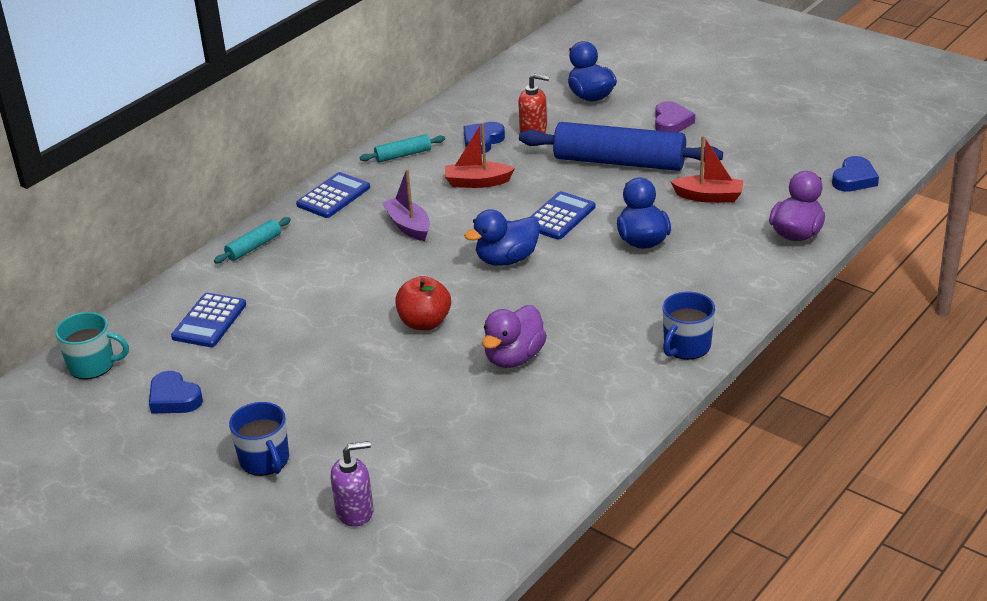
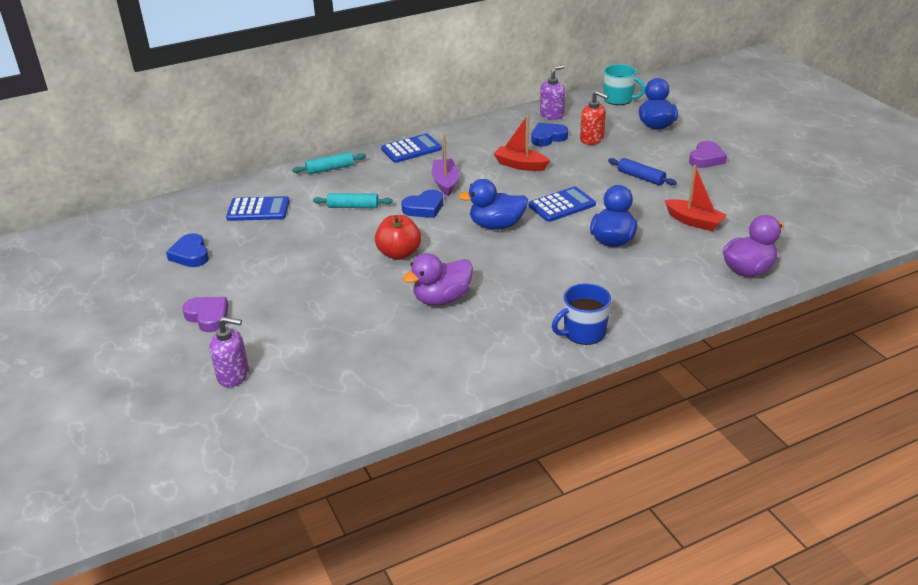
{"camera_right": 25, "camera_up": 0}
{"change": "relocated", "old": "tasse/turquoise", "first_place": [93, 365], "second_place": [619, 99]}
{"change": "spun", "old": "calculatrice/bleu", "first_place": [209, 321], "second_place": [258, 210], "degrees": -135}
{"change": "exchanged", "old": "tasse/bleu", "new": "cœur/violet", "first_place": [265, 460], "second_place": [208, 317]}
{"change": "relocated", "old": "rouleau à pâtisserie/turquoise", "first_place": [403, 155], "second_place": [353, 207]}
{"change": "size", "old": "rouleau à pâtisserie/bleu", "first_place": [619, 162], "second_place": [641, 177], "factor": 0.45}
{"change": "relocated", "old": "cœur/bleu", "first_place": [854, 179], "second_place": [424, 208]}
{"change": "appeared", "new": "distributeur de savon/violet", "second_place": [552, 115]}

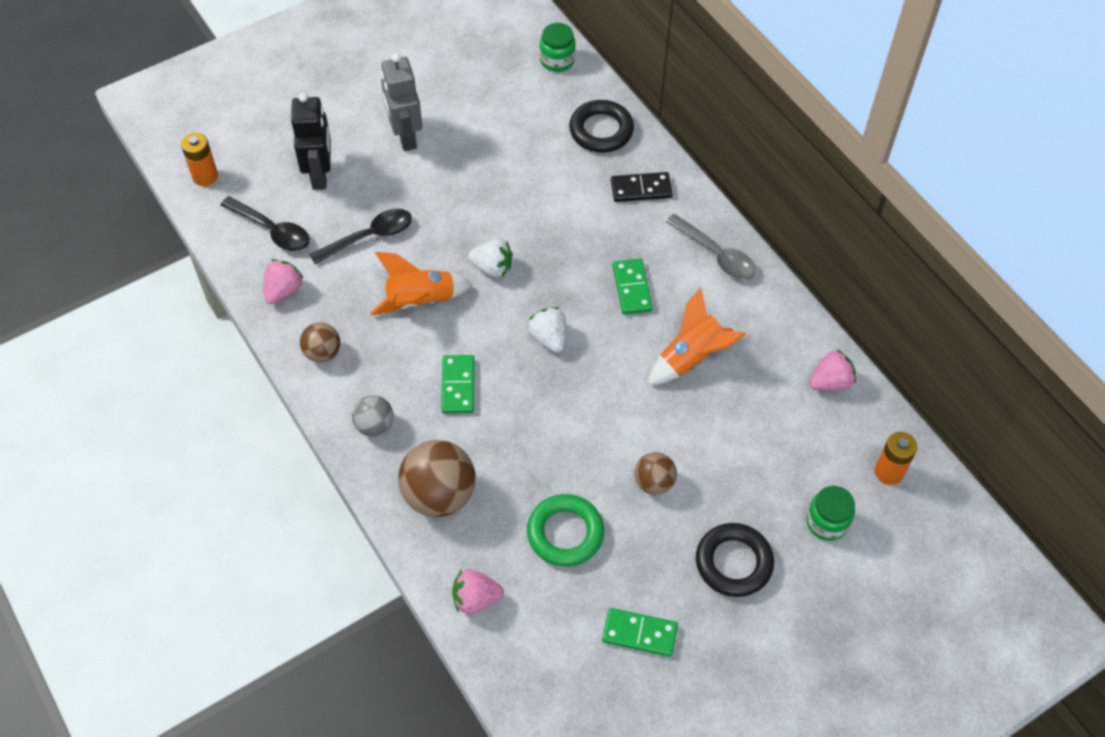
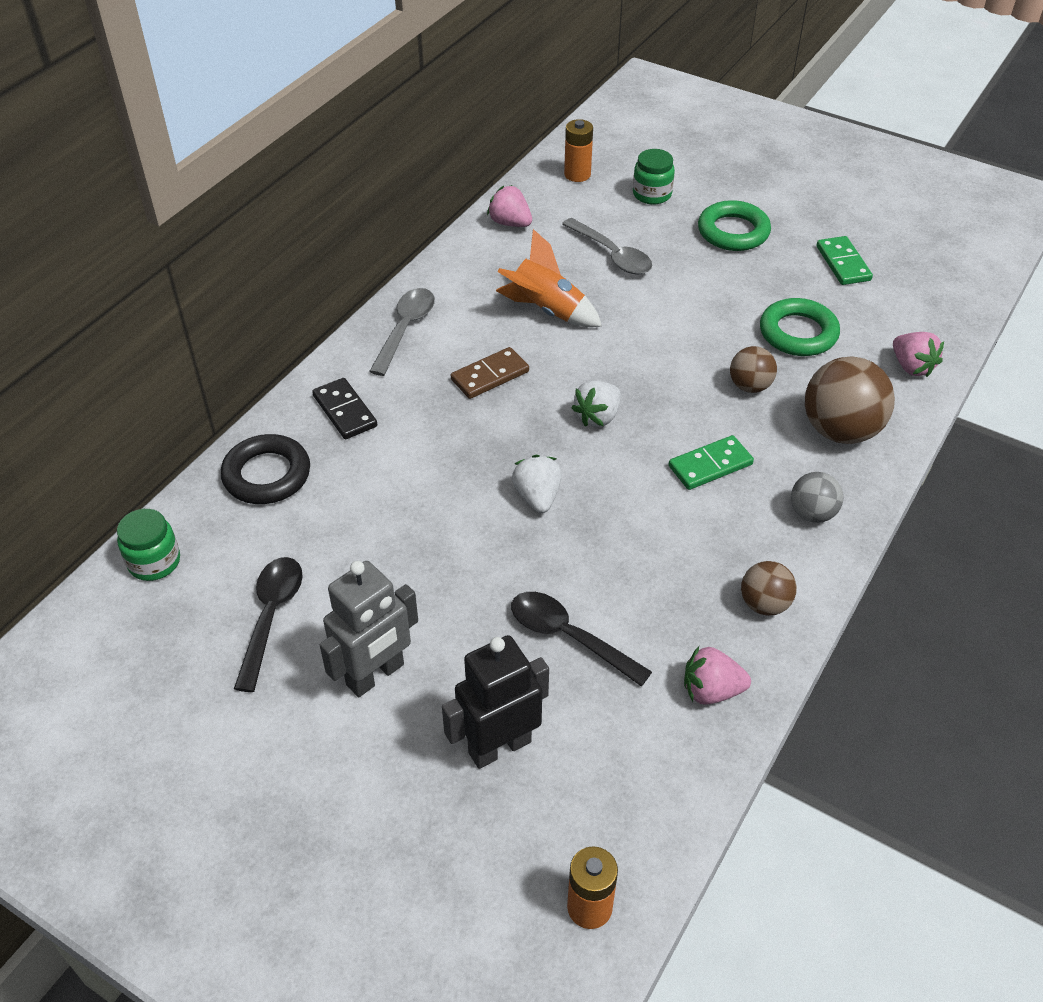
{"camera_right": -115, "camera_up": -10}
{"change": "relocated", "old": "cuillère/noir", "first_place": [272, 230], "second_place": [271, 616]}
{"change": "missing", "old": "fusée/orange", "first_place": [420, 301]}
{"change": "colour", "old": "domino/vert", "new": "domino/marron", "first_place": [632, 288], "second_place": [490, 376]}
{"change": "relocated", "old": "balle/marron", "first_place": [654, 482], "second_place": [750, 386]}
{"change": "colour", "old": "anneau/noir", "new": "anneau/vert", "first_place": [733, 562], "second_place": [733, 232]}
{"change": "appeared", "new": "cuillère/gris", "second_place": [612, 255]}

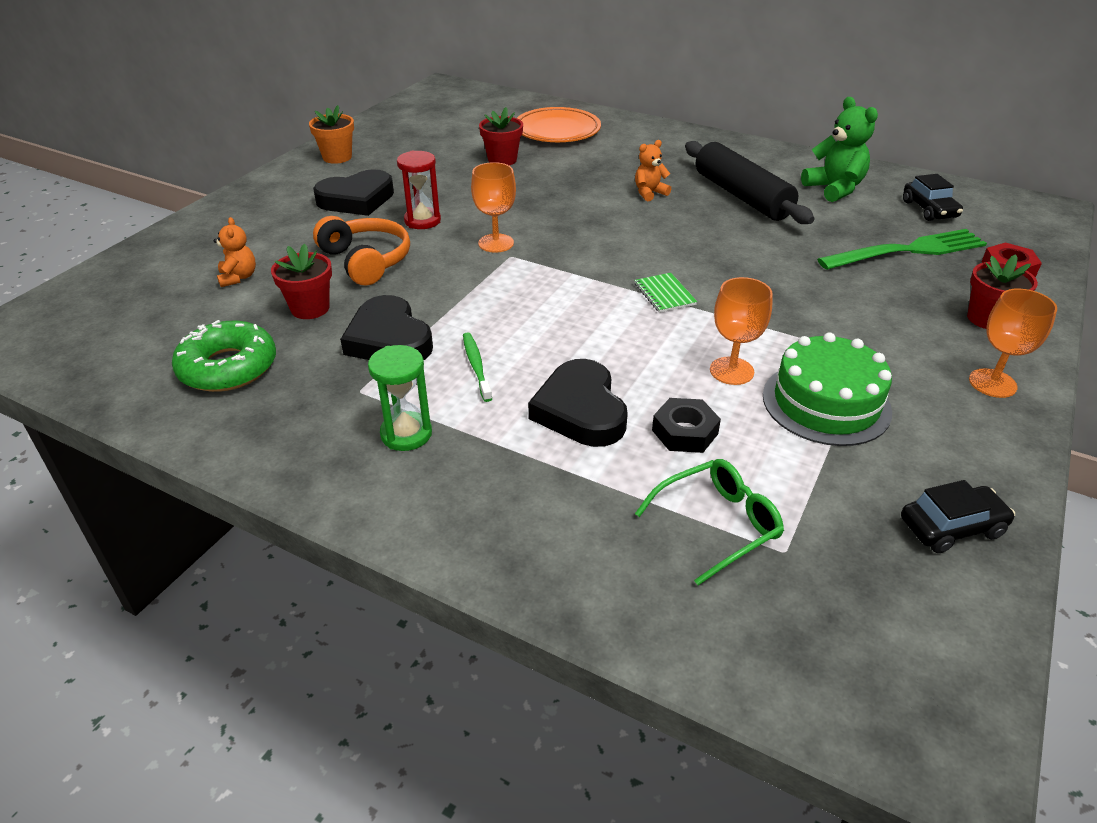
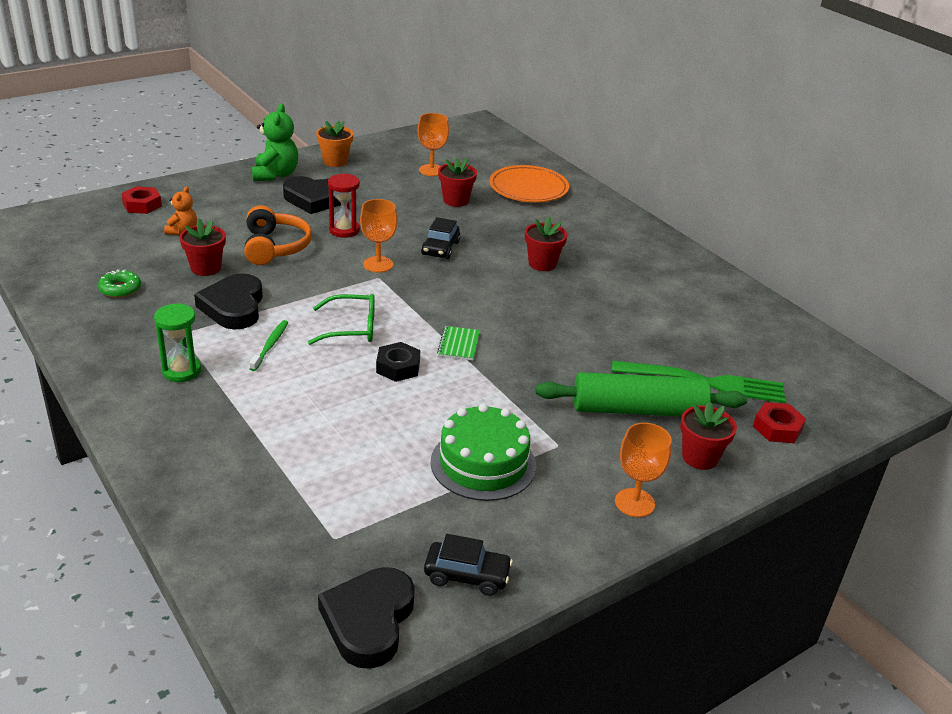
{"camera_right": 25, "camera_up": -5}
{"change": "size", "old": "beignet/vert", "first_place": [228, 367], "second_place": [120, 289], "factor": 0.57}
{"change": "relocated", "old": "cœur/noir", "first_place": [580, 410], "second_place": [369, 621]}
{"change": "exchanged", "old": "ours en peluche/orange", "new": "pot de fleurs/rouge", "first_place": [649, 193], "second_place": [542, 264]}
{"change": "relocated", "old": "lunettes/vert", "first_place": [716, 525], "second_place": [351, 328]}
{"change": "relocated", "old": "écrou/noir", "first_place": [684, 432], "second_place": [398, 367]}
{"change": "missing", "old": "rouleau à pâtisserie/noir", "first_place": [741, 196]}
{"change": "relocated", "old": "verre à pied/orange", "first_place": [731, 371], "second_place": [431, 170]}
{"change": "relocated", "old": "ours en peluche/vert", "first_place": [834, 189], "second_place": [275, 175]}
{"change": "relocated", "old": "voiture/noir", "first_place": [929, 209], "second_place": [440, 248]}
{"change": "appeared", "new": "écrou/rouge", "second_place": [142, 205]}
{"change": "appeared", "new": "rouleau à pâtisserie/vert", "second_place": [638, 410]}

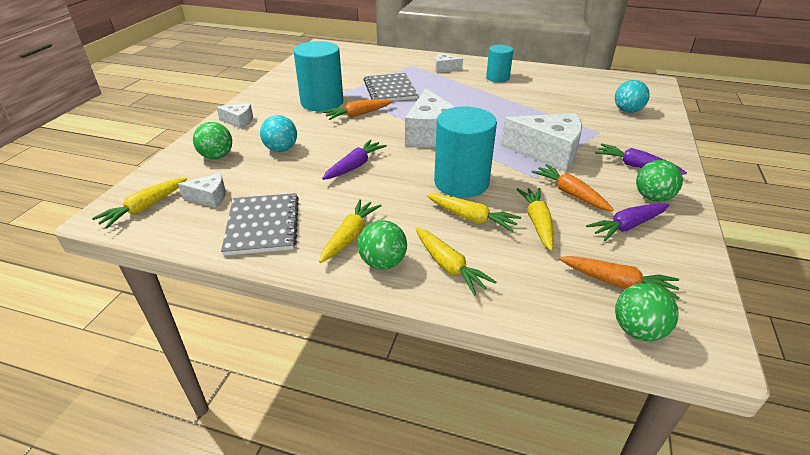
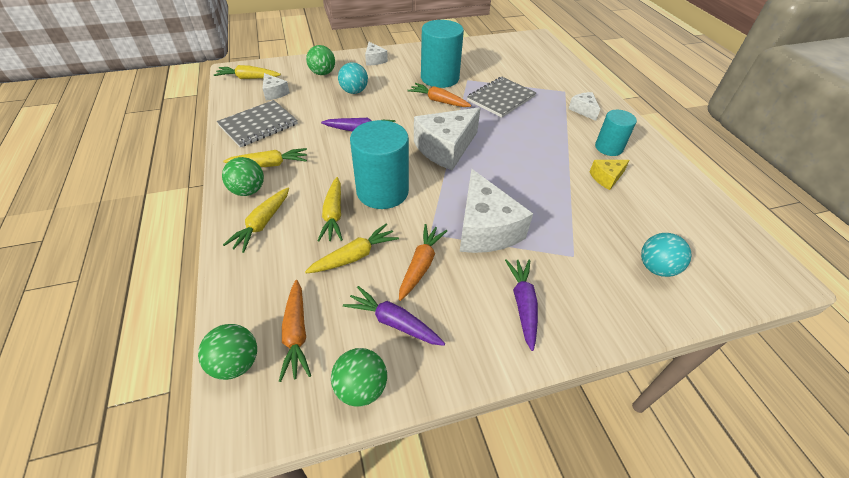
{"camera_right": 55, "camera_up": 10}
{"change": "relocated", "old": "balle/vert", "first_place": [652, 197], "second_place": [361, 388]}
{"change": "appeared", "new": "fromage/jaune", "second_place": [606, 178]}

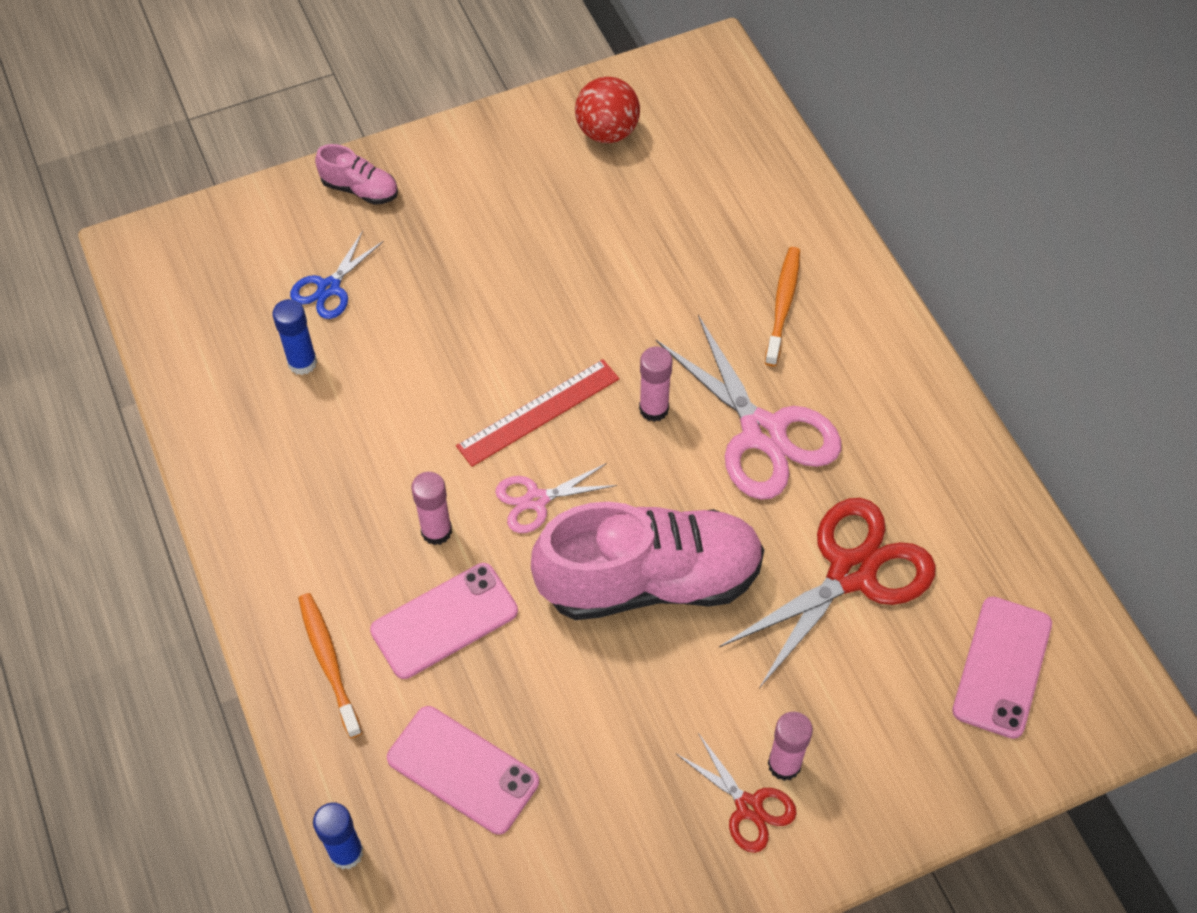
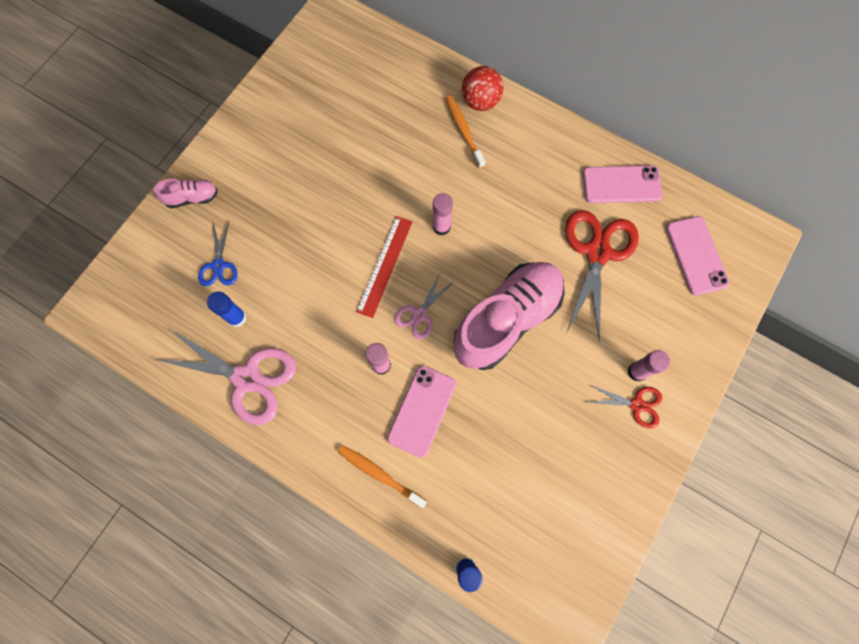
{"camera_right": -35, "camera_up": 15}
{"change": "relocated", "old": "téléphone/rose", "first_place": [462, 770], "second_place": [621, 185]}
{"change": "relocated", "old": "balle/rouge", "first_place": [607, 132], "second_place": [480, 102]}
{"change": "relocated", "old": "ciseaux/rose", "first_place": [763, 432], "second_place": [247, 378]}

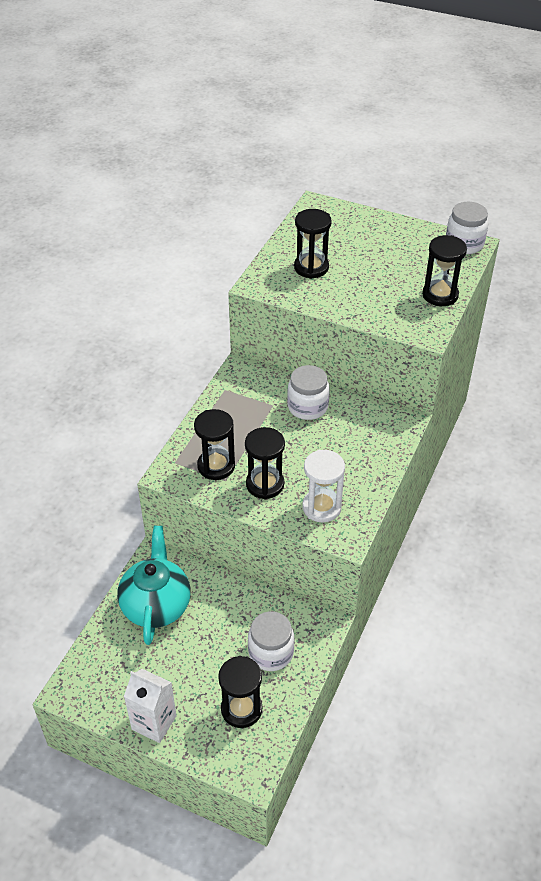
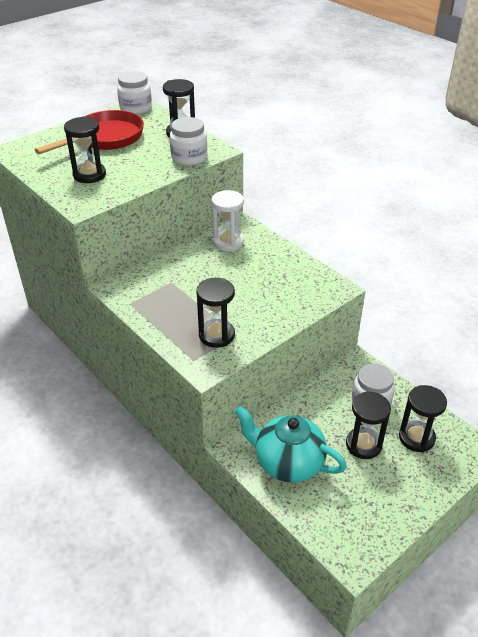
{"camera_right": -65, "camera_up": -5}
{"change": "missing", "old": "brique de lait/blanc", "first_place": [154, 722]}
{"change": "relocated", "old": "sablier/noir", "first_place": [265, 484], "second_place": [363, 444]}
{"change": "relocated", "old": "bocal/blanc", "first_place": [307, 407], "second_place": [189, 158]}
{"change": "relocated", "old": "sablier/blanc", "first_place": [321, 507], "second_place": [228, 242]}
{"change": "appeared", "new": "poêle/rouge", "second_place": [105, 138]}

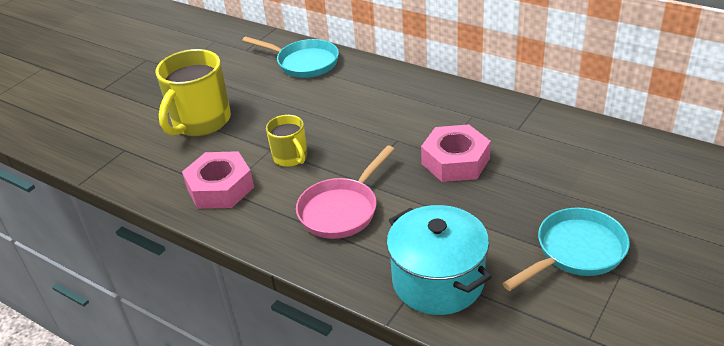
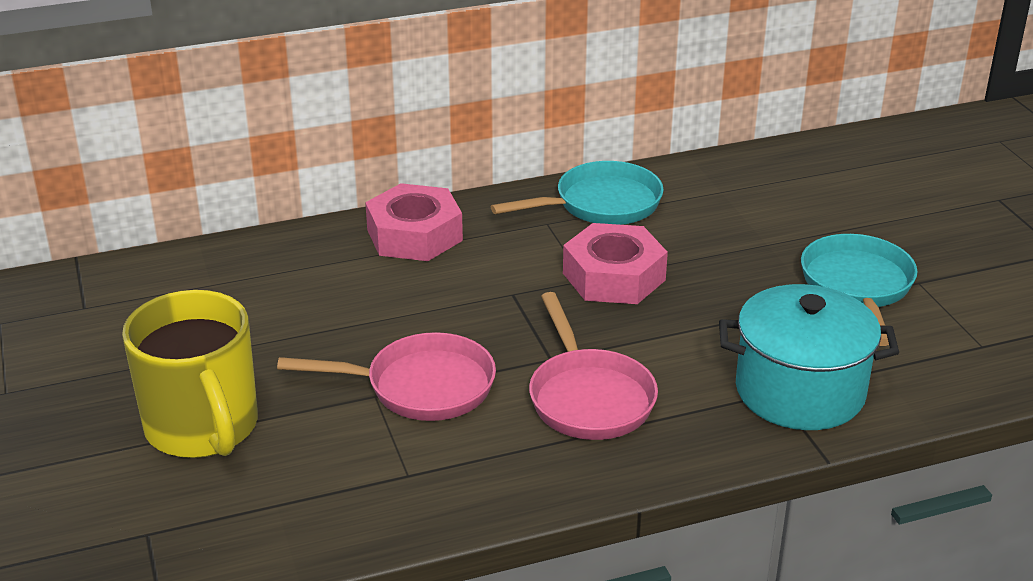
{"camera_right": -55, "camera_up": -5}
{"change": "relocated", "old": "écrou/rose", "first_place": [220, 188], "second_place": [414, 235]}
{"change": "relocated", "old": "poêle/turquoise", "first_place": [303, 63], "second_place": [600, 204]}
{"change": "exchanged", "old": "tasse/jaune", "new": "poêle/rose", "first_place": [290, 157], "second_place": [421, 387]}

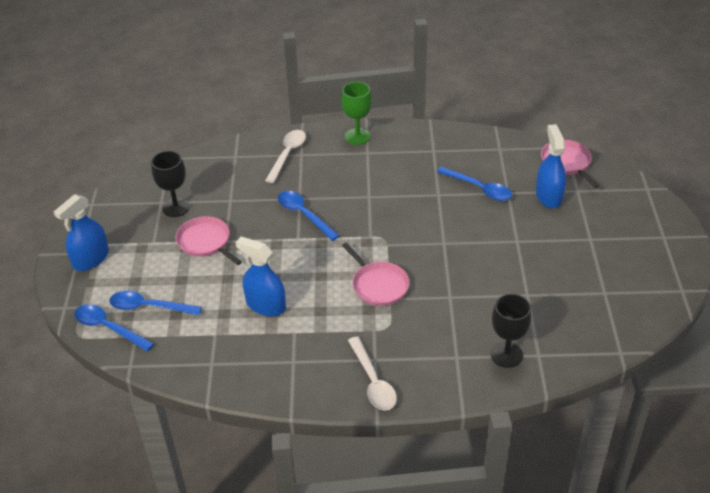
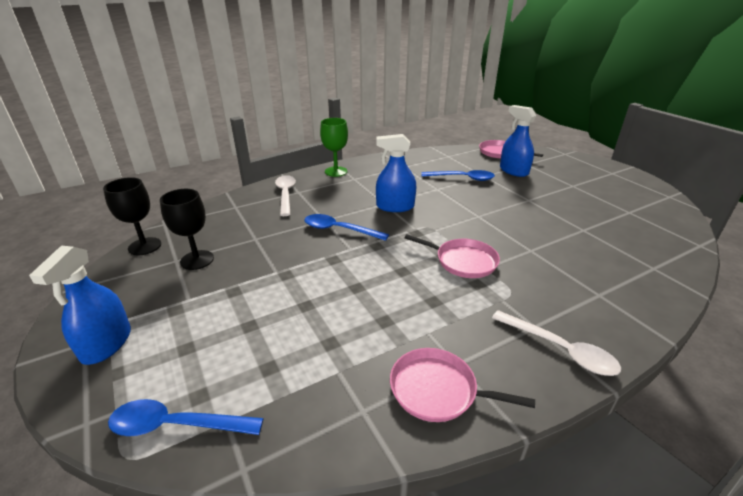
{"camera_right": -30, "camera_up": -10}
{"change": "missing", "old": "cuillère/bleu", "first_place": [148, 307]}
{"change": "relocated", "old": "poêle/rose", "first_place": [205, 242], "second_place": [437, 390]}
{"change": "relocated", "old": "vaporisateur/bleu", "first_place": [265, 305], "second_place": [395, 206]}
{"change": "relocated", "old": "verre à pied/noir", "first_place": [506, 355], "second_place": [145, 246]}

